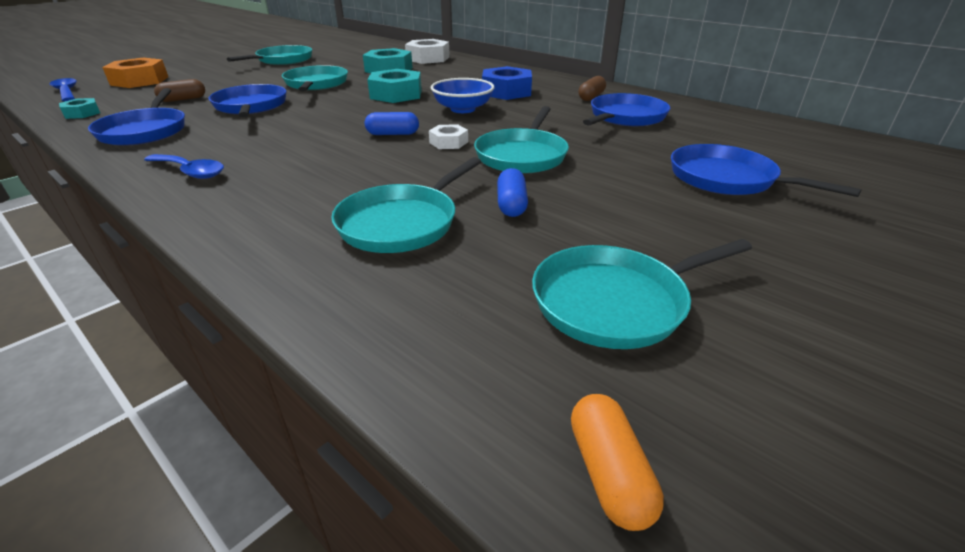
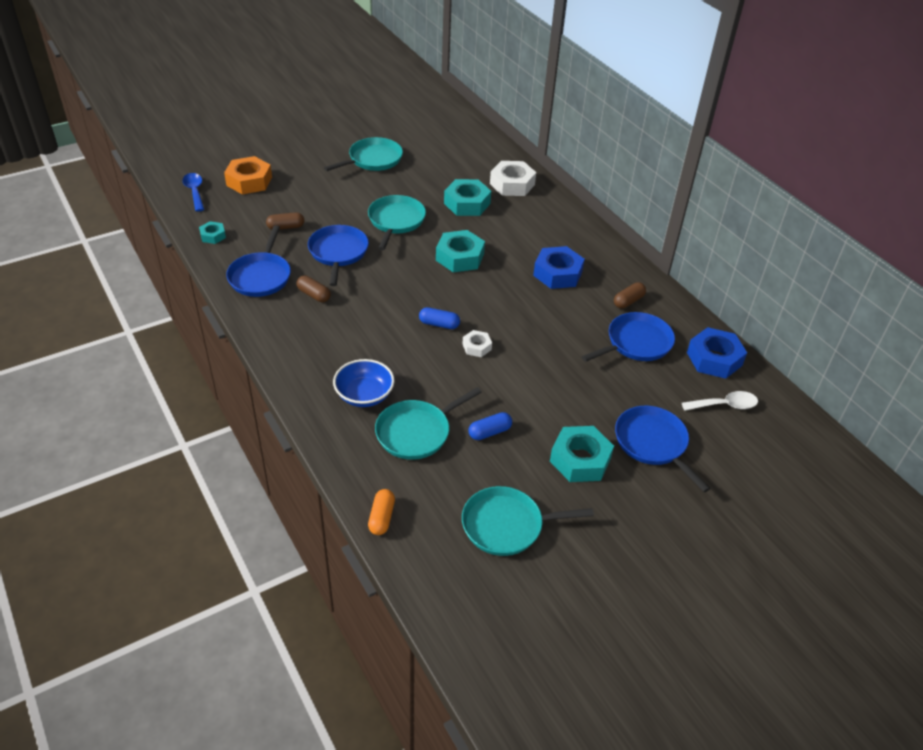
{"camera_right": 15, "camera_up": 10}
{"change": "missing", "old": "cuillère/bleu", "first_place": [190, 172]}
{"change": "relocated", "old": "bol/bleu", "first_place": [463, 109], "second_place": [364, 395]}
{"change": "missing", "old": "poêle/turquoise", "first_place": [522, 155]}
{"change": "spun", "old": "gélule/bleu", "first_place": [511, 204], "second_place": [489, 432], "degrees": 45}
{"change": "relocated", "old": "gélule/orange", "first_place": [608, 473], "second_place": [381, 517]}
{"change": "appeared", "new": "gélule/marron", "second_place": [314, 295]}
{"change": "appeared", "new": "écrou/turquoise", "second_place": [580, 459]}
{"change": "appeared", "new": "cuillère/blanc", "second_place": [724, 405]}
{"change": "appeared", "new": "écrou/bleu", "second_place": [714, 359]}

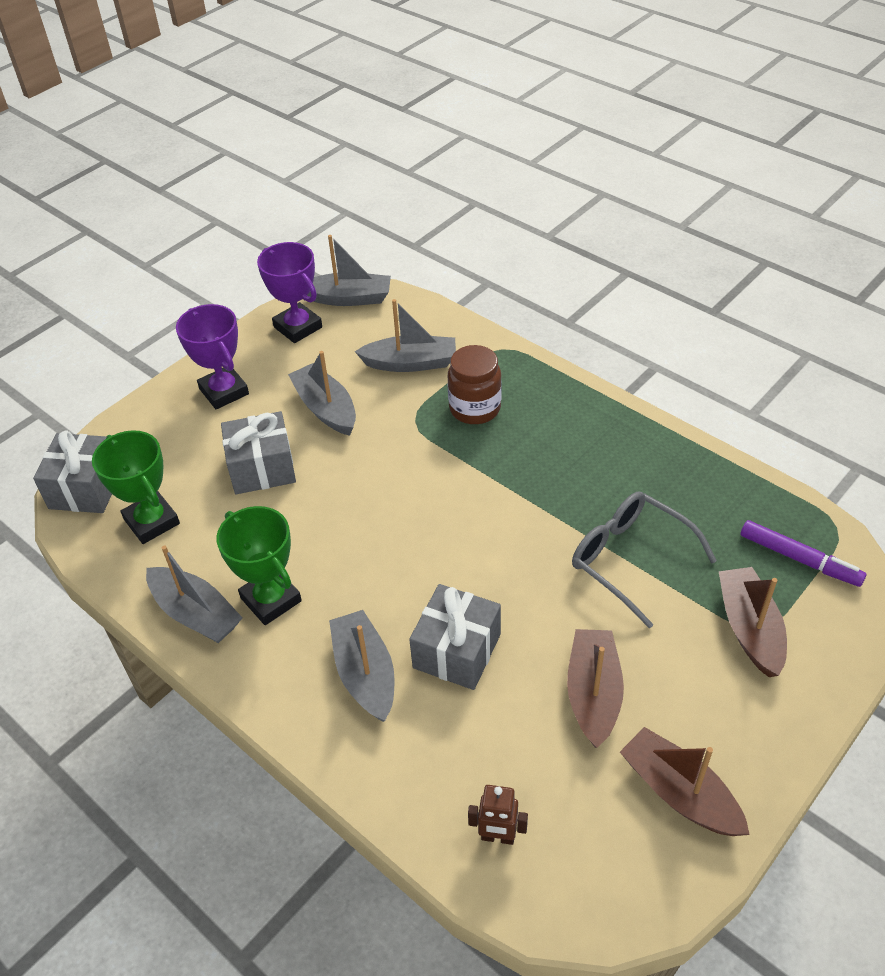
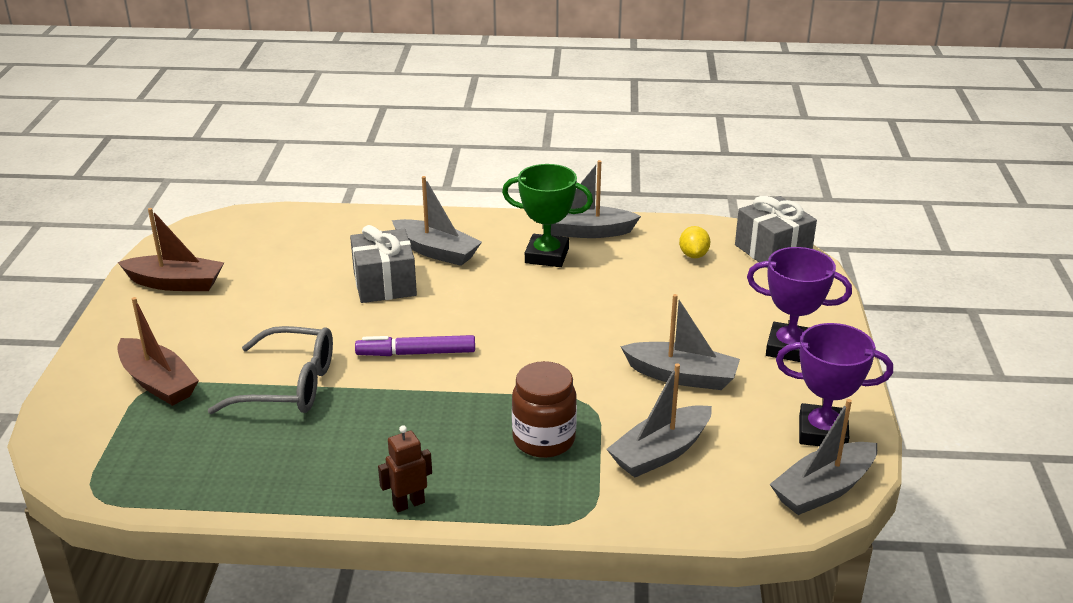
{"camera_right": 140, "camera_up": -15}
{"change": "exchanged", "old": "trophée/vert", "new": "citron/jaune", "first_place": [152, 521], "second_place": [693, 255]}
{"change": "missing", "old": "cadeau/gris", "first_place": [262, 468]}
{"change": "relocated", "old": "robot/marron", "first_place": [498, 837], "second_place": [408, 504]}
{"change": "missing", "old": "bateau/marron", "first_place": [593, 694]}
{"change": "relocated", "old": "feutre/violet", "first_place": [799, 559], "second_place": [416, 353]}

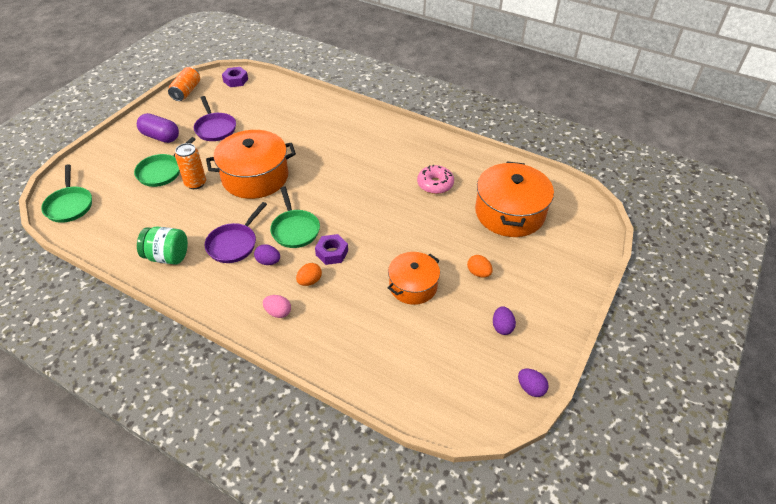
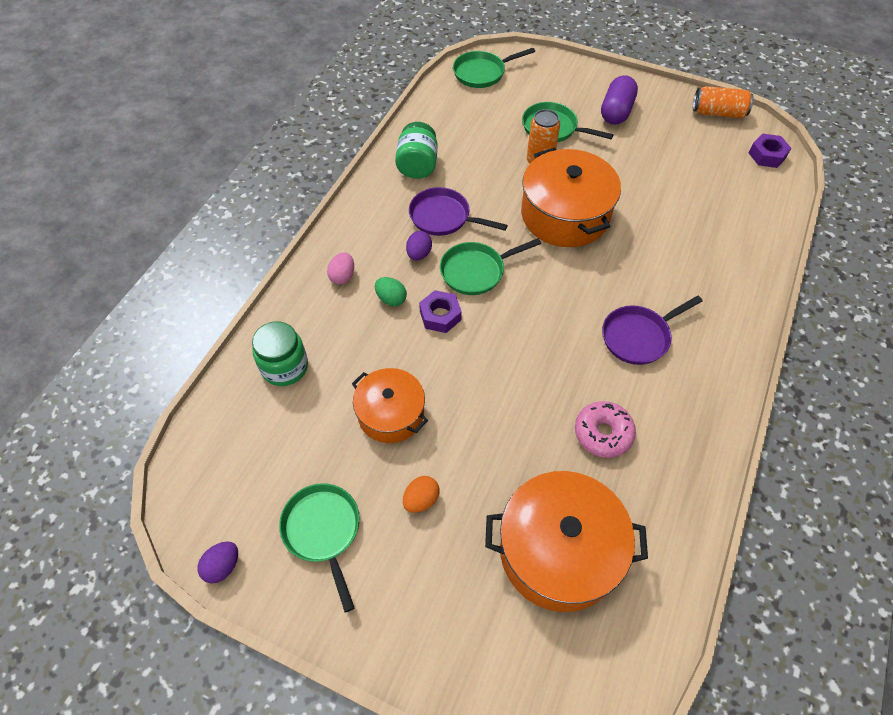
{"camera_right": 85, "camera_up": 10}
{"change": "relocated", "old": "poêle/violet", "first_place": [215, 128], "second_place": [639, 336]}
{"change": "colour", "old": "œuf/orange", "new": "œuf/vert", "first_place": [309, 281], "second_place": [391, 299]}
{"change": "exchanged", "old": "œuf/violet", "new": "poêle/vert", "first_place": [502, 327], "second_place": [323, 531]}
{"change": "appeared", "new": "bocal/vert", "second_place": [285, 367]}

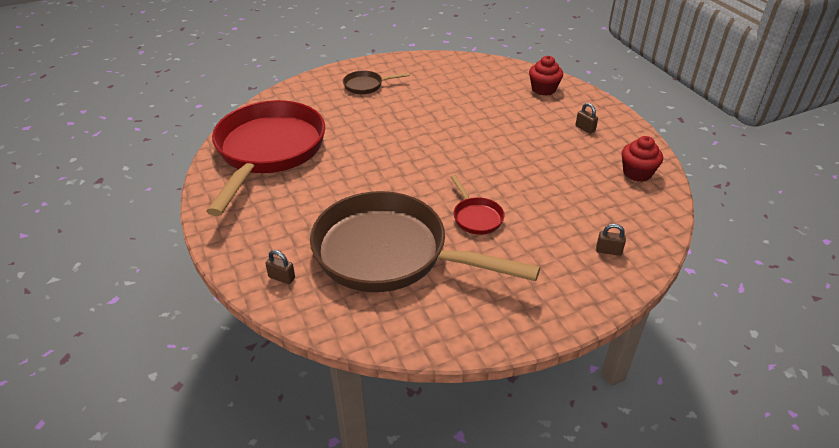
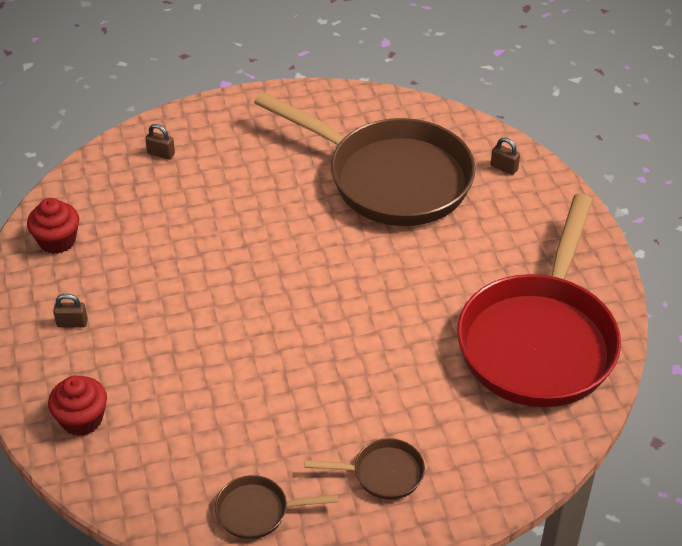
{"camera_right": -170, "camera_up": 5}
{"change": "missing", "old": "poêle/rouge", "first_place": [476, 217]}
{"change": "spun", "old": "cadenas/marron", "first_place": [585, 128], "second_place": [72, 323], "degrees": -60}
{"change": "appeared", "new": "poêle/marron", "second_place": [258, 511]}

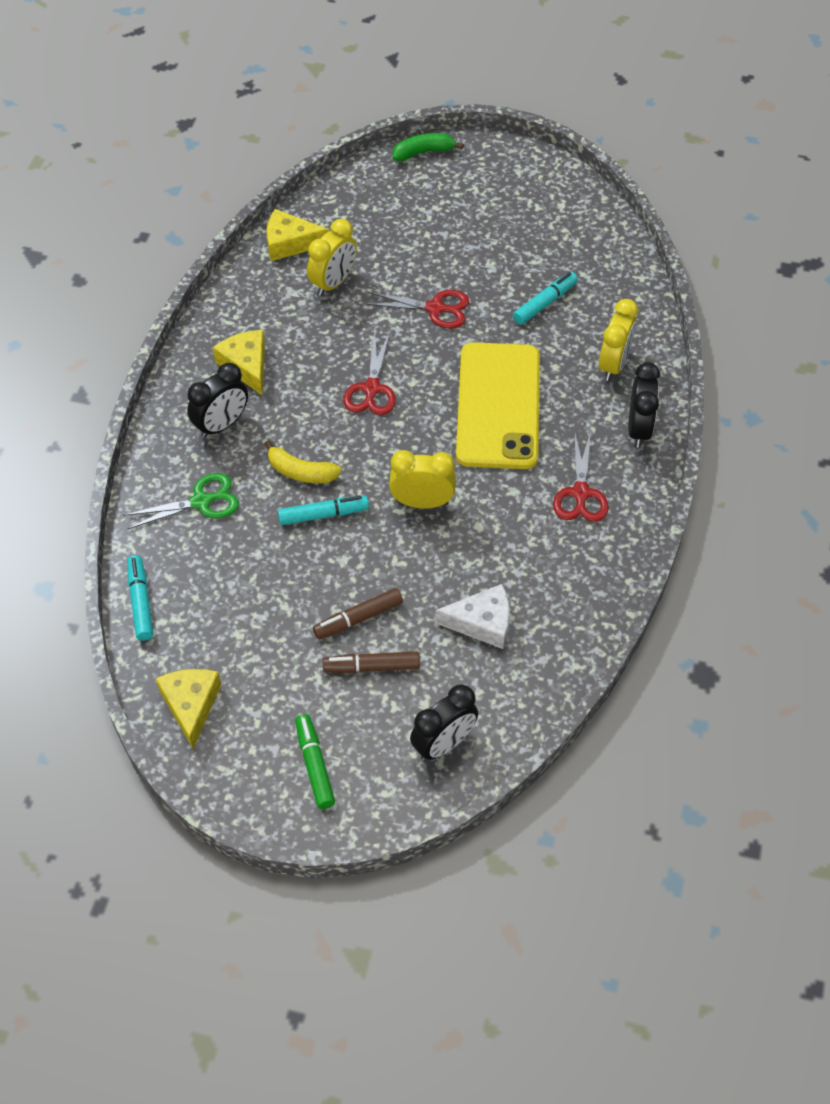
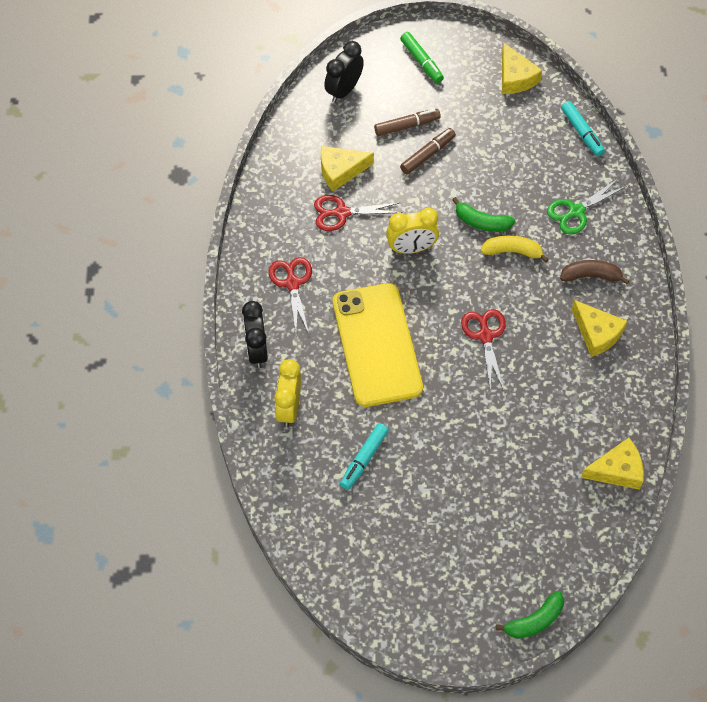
{"camera_right": 165, "camera_up": 5}
{"change": "exchanged", "old": "réveil/noir", "new": "banane/marron", "first_place": [221, 425], "second_place": [591, 276]}
{"change": "exchanged", "old": "feutre/turquoise", "new": "banane/vert", "first_place": [323, 515], "second_place": [481, 222]}
{"change": "missing", "old": "réveil/jaune", "first_place": [333, 283]}
{"change": "relocated", "old": "ciseaux/rouge", "first_place": [435, 308], "second_place": [341, 213]}
{"change": "colour", "old": "fromage/blanc", "new": "fromage/jaune", "first_place": [482, 623], "second_place": [340, 171]}

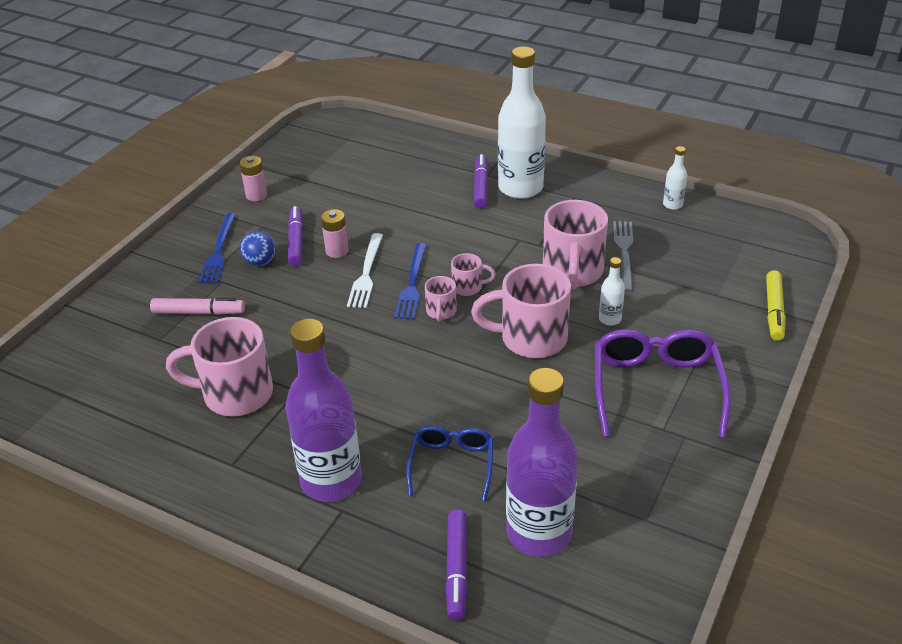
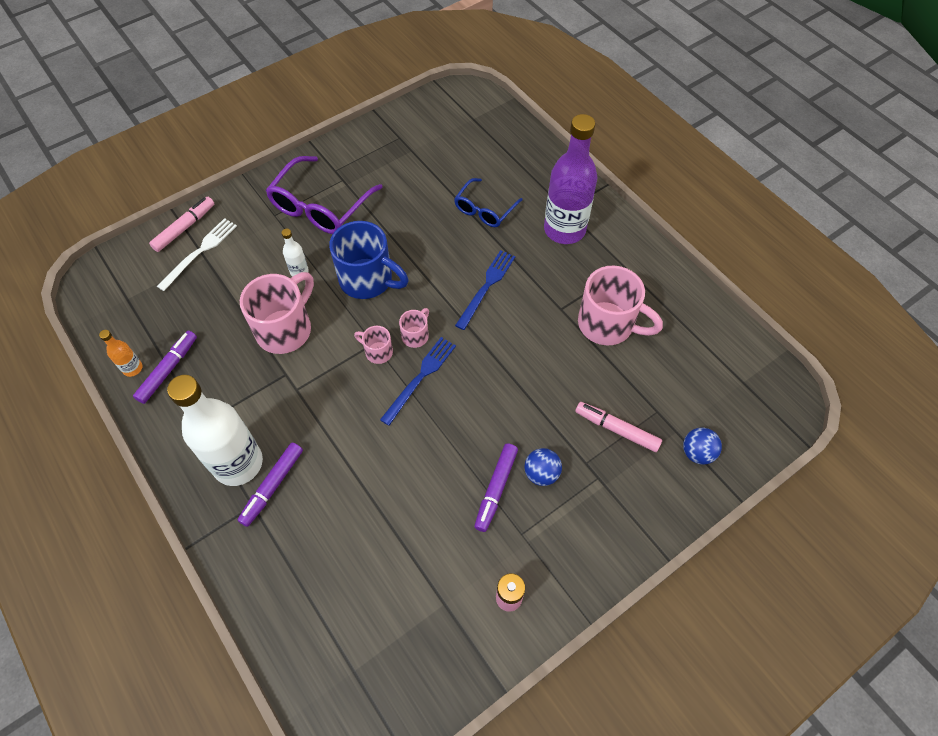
{"camera_right": -155, "camera_up": 20}
{"change": "relocated", "old": "fourchette/bleu", "first_place": [218, 251], "second_place": [486, 287]}
{"change": "missing", "old": "pile/rose", "first_place": [337, 251]}
{"change": "relocated", "old": "fourchette/blanc", "first_place": [366, 273], "second_place": [200, 252]}
{"change": "relocated", "old": "feutre/violet", "first_place": [456, 569], "second_place": [168, 370]}
{"change": "colour", "old": "tasse/rose", "new": "tasse/bleu", "first_place": [531, 338], "second_place": [368, 280]}
{"change": "missing", "old": "bouteille/violet", "first_place": [539, 533]}
{"change": "missing", "old": "fourchette/gris", "first_place": [624, 253]}
{"change": "colour", "old": "bouteille/blanc", "new": "bouteille/orange", "first_place": [672, 205], "second_place": [132, 368]}
{"change": "colour", "old": "feutre/jaune", "new": "feutre/rose", "first_place": [774, 311], "second_place": [185, 228]}
{"change": "appeared", "new": "balle/bleu", "second_place": [697, 453]}

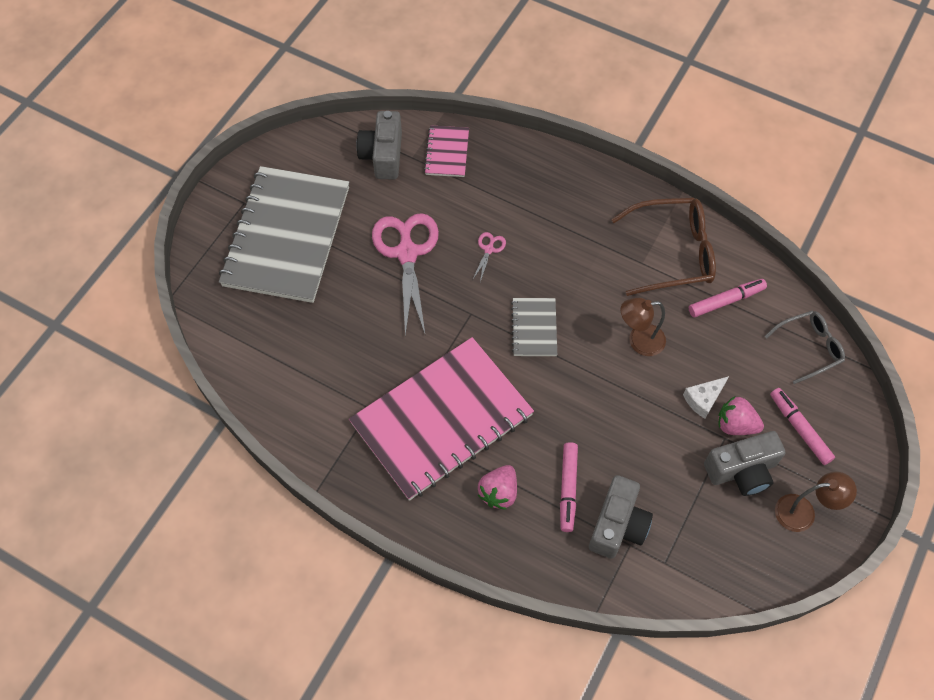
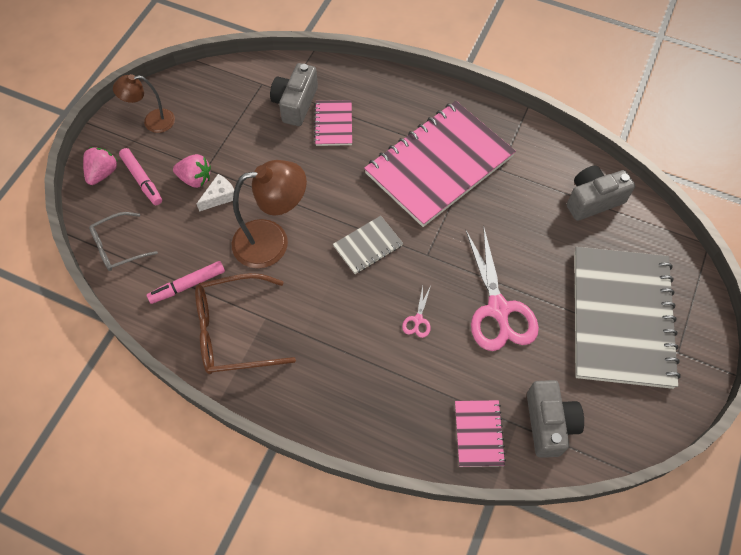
{"camera_right": 175, "camera_up": 0}
{"change": "relocated", "old": "fraise/rose", "first_place": [499, 492], "second_place": [103, 173]}
{"change": "spun", "old": "carnet/gris", "first_place": [534, 328], "second_place": [368, 246], "degrees": 60}
{"change": "exchanged", "old": "feutre/rose", "new": "carnet/rose", "first_place": [568, 489], "second_place": [333, 124]}
{"change": "size", "old": "lampe/marron", "first_place": [639, 341], "second_place": [272, 241], "factor": 1.68}
{"change": "relocated", "old": "appareil photo/gris", "first_place": [742, 471], "second_place": [593, 200]}

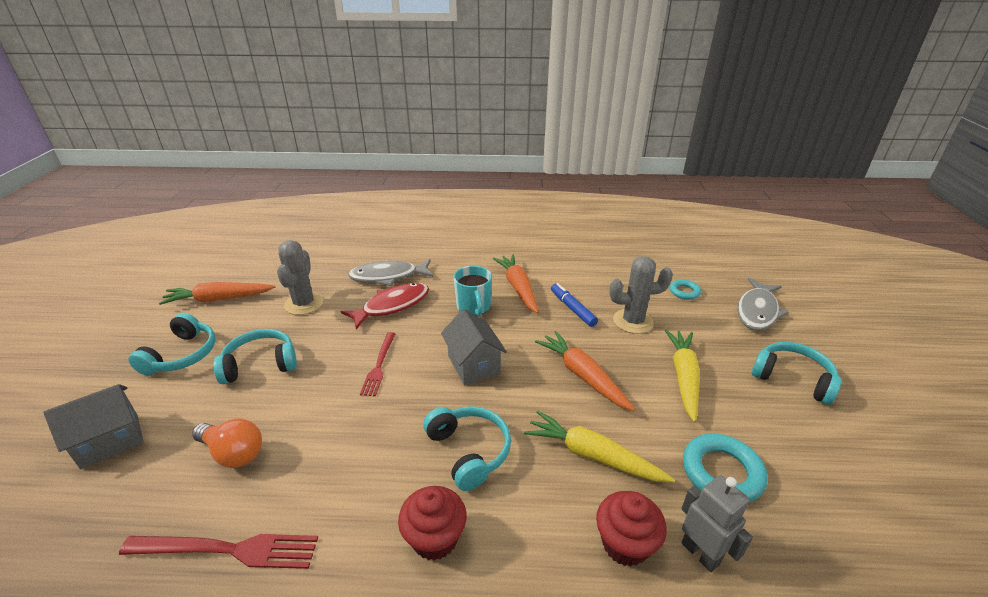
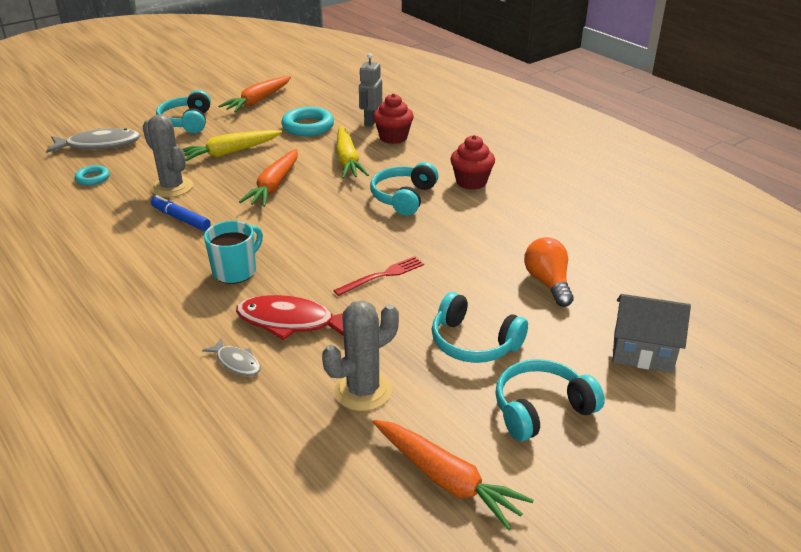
{"camera_right": -130, "camera_up": 0}
{"change": "missing", "old": "fourchette/rouge", "first_place": [227, 550]}
{"change": "size", "old": "poisson/gris", "first_place": [388, 276], "second_place": [236, 362], "factor": 0.53}
{"change": "missing", "old": "maison/gris", "first_place": [473, 365]}
{"change": "relocated", "old": "carotte/orange", "first_place": [518, 288], "second_place": [258, 101]}
{"change": "spun", "old": "feutre/bleu", "first_place": [572, 309], "second_place": [181, 219], "degrees": 105}

